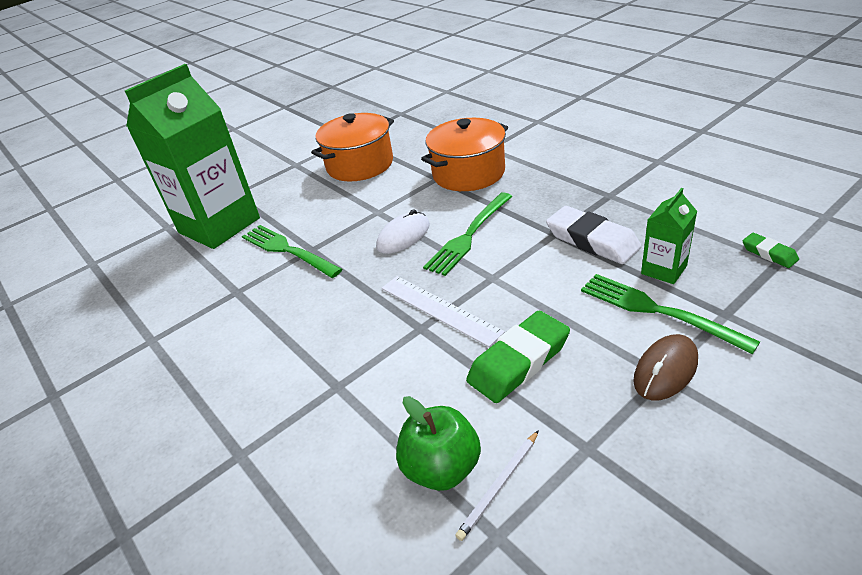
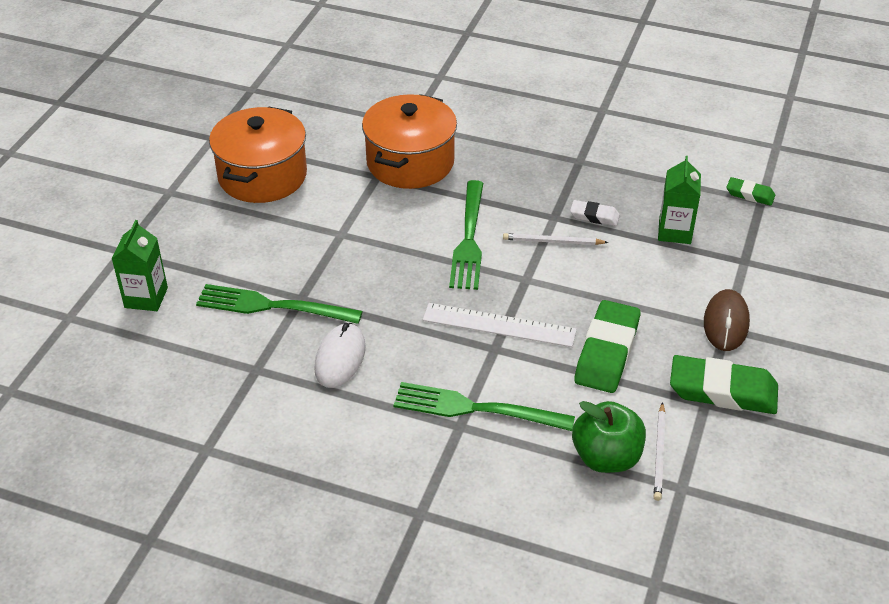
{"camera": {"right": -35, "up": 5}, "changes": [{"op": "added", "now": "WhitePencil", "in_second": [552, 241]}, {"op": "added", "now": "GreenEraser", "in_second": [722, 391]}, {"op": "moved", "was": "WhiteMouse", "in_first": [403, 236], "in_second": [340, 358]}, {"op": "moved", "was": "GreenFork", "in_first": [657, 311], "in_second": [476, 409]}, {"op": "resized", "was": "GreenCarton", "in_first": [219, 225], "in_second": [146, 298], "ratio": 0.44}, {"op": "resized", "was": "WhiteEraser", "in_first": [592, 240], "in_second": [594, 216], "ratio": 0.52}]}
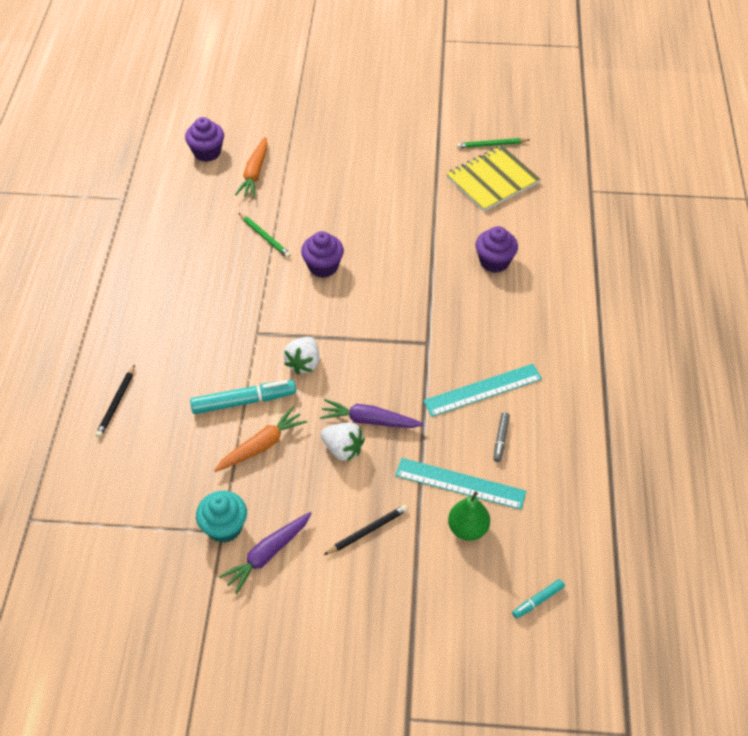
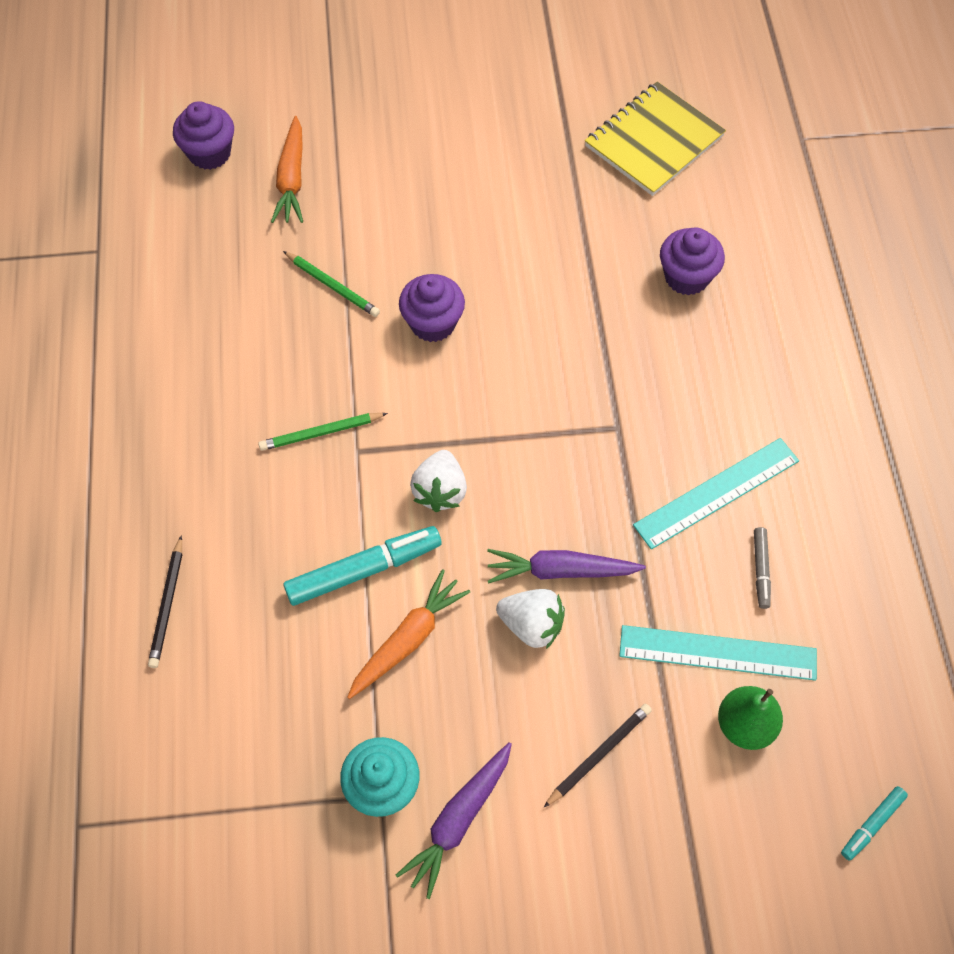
{"camera": {"right": -10, "up": 10}, "changes": [{"op": "moved", "was": "GreenPencil", "in_first": [491, 145], "in_second": [321, 433]}]}
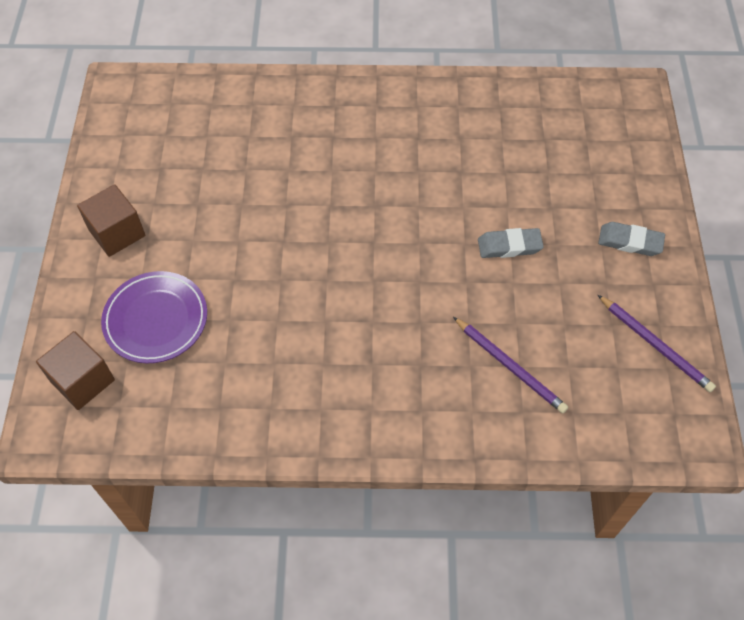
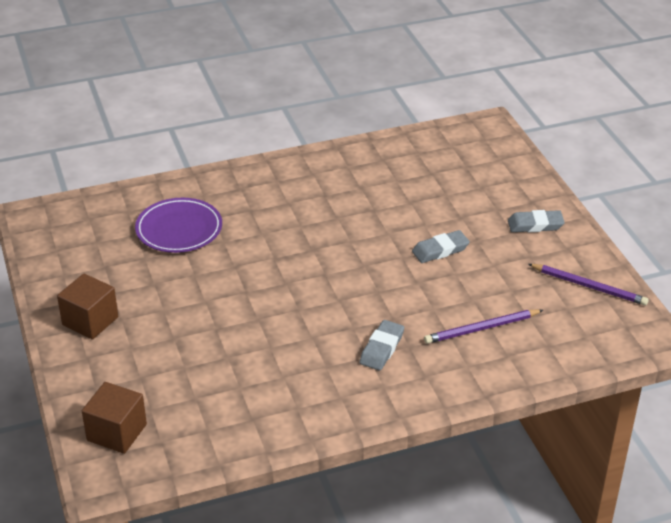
{"camera": {"right": -20, "up": -20}, "changes": [{"op": "added", "now": "GreyEraser", "in_second": [382, 348]}, {"op": "moved", "was": "PurplePlate", "in_first": [156, 320], "in_second": [179, 229]}, {"op": "turned", "was": "PurplePencil", "in_first": [509, 366], "in_second": [482, 328], "clockwise": 135}]}
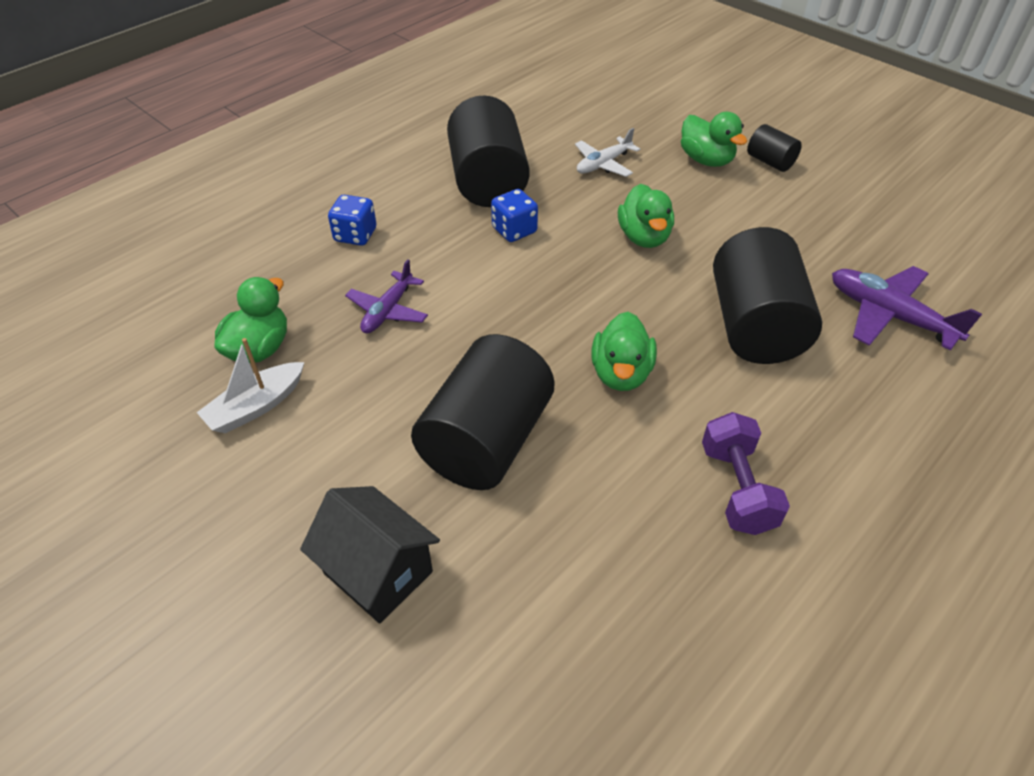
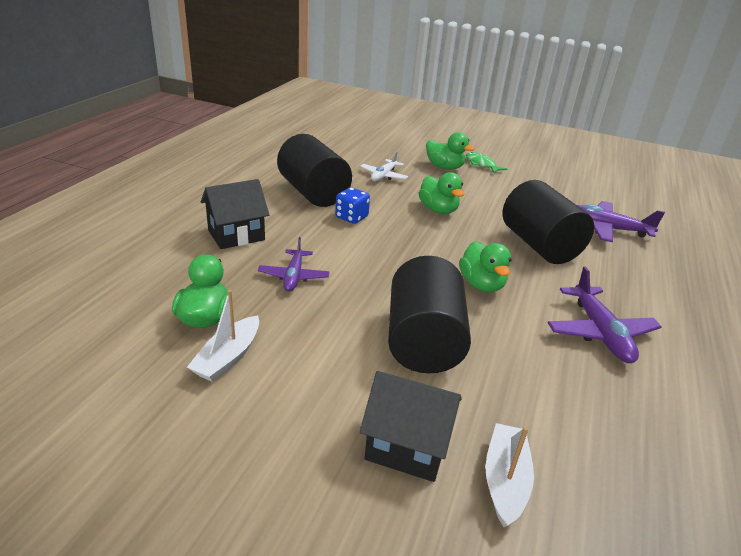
{"camera": {"right": -25, "up": -15}, "changes": [{"op": "added", "now": "WhiteBoat", "in_second": [505, 480]}, {"op": "replaced", "was": "BlueDice", "now": "BlackHouse", "in_first": [355, 235], "in_second": [236, 235]}, {"op": "replaced", "was": "PurpleDumbbell", "now": "PurplePlane", "in_first": [737, 488], "in_second": [600, 333]}, {"op": "replaced", "was": "BlackCylinder", "now": "GreenFish", "in_first": [770, 162], "in_second": [481, 164]}]}
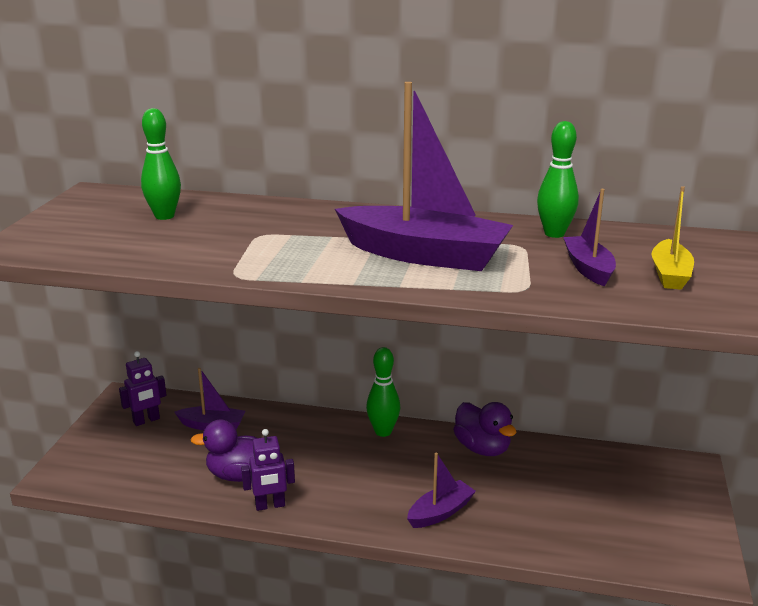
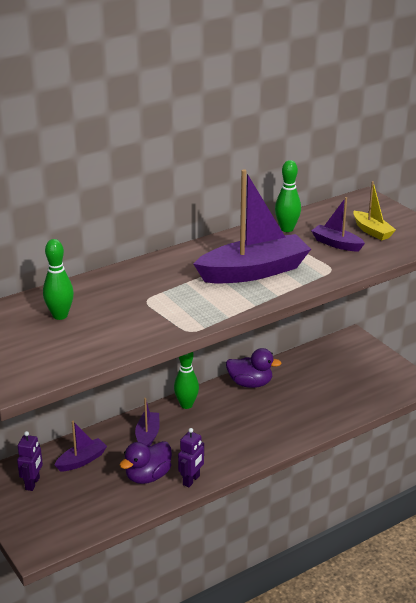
{"camera": {"right": -45, "up": 5}, "changes": [{"op": "moved", "was": "PurpleBoat", "in_first": [440, 512], "in_second": [147, 436]}]}
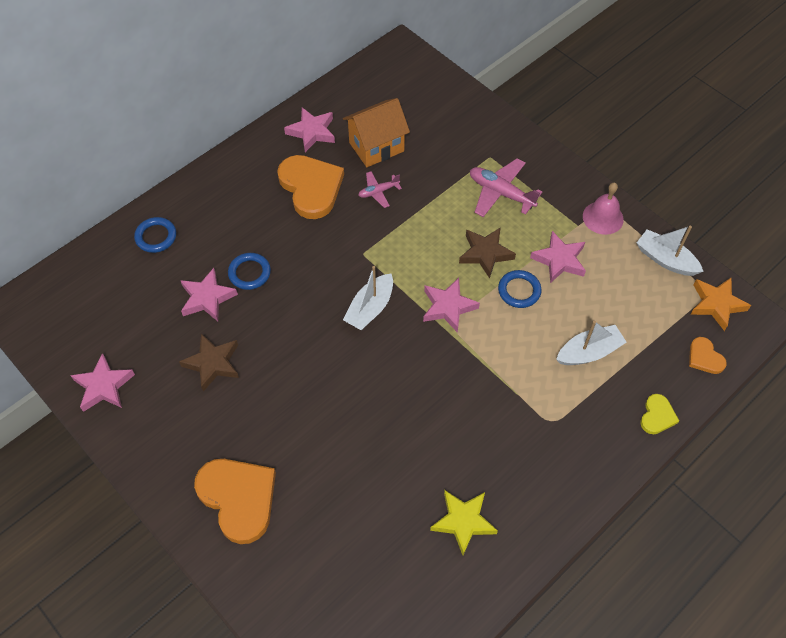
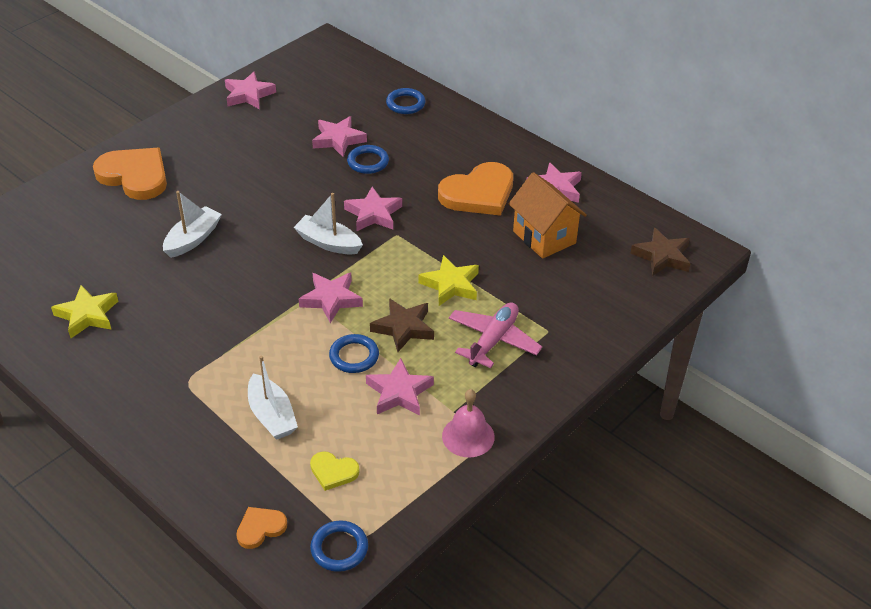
{"camera": {"right": 85, "up": -15}, "changes": [{"op": "removed", "was": "PinkPlane", "in_first": [378, 192]}, {"op": "added", "now": "PinkStar", "in_second": [373, 214]}, {"op": "added", "now": "YellowStar", "in_second": [450, 285]}, {"op": "moved", "was": "BrownStar", "in_first": [213, 363], "in_second": [662, 256]}, {"op": "moved", "was": "WhiteBoat", "in_first": [665, 259], "in_second": [193, 239]}, {"op": "moved", "was": "YellowHeart", "in_first": [657, 416], "in_second": [333, 472]}, {"op": "replaced", "was": "OrangeStar", "now": "BlueRing", "in_first": [716, 304], "in_second": [339, 548]}, {"op": "turned", "was": "OrangeHeart", "in_first": [238, 498], "in_second": [135, 176], "clockwise": -105}]}
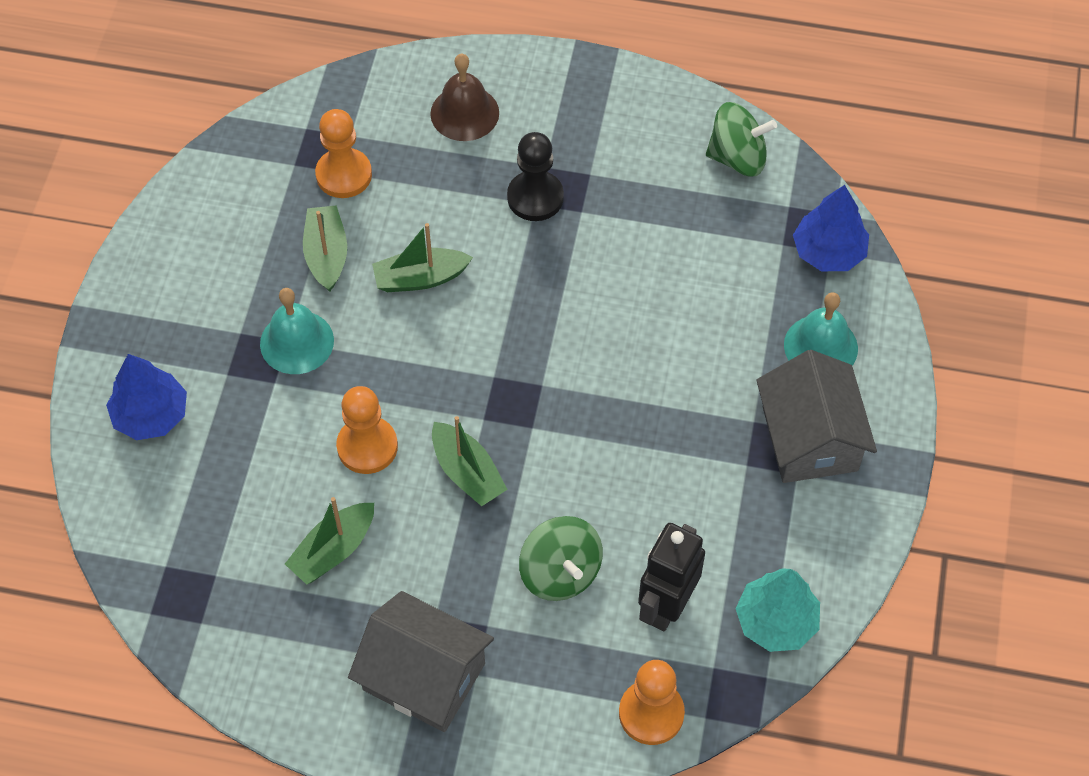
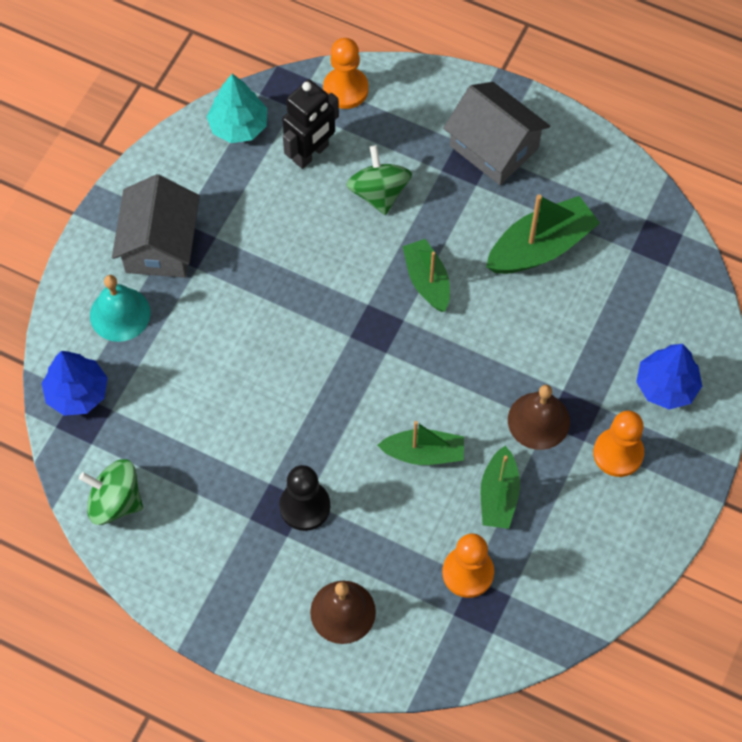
{"camera": {"right": -165, "up": 5}, "changes": [{"op": "moved", "was": "OrangePawn", "in_first": [367, 446], "in_second": [618, 453]}, {"op": "recoloured", "was": "TurquoiseBell", "now": "BrownBell", "in_first": [297, 342], "in_second": [538, 420]}, {"op": "resized", "was": "GreenBoat", "in_first": [333, 550], "in_second": [540, 247], "ratio": 1.51}]}
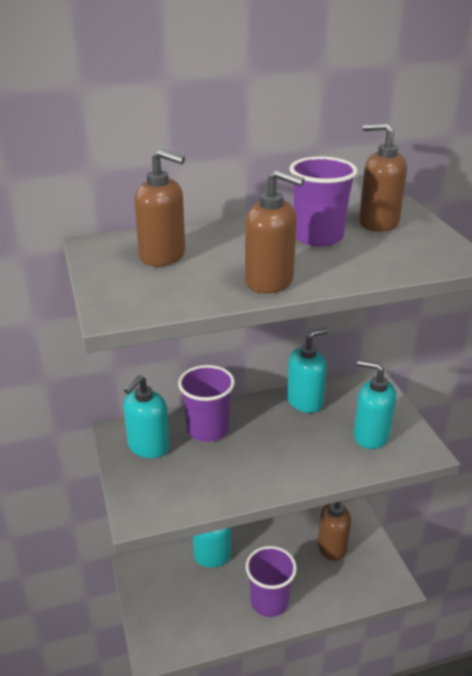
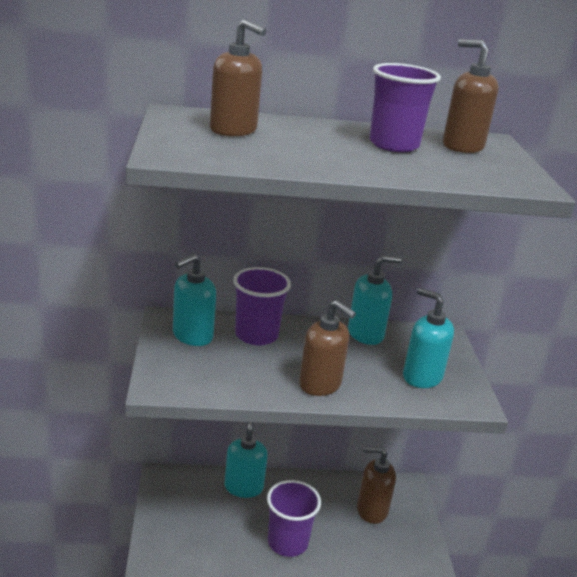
{"camera": {"right": 10, "up": -5}, "changes": [{"op": "moved", "was": "BrownSoapDispenser", "in_first": [269, 281], "in_second": [320, 384]}]}
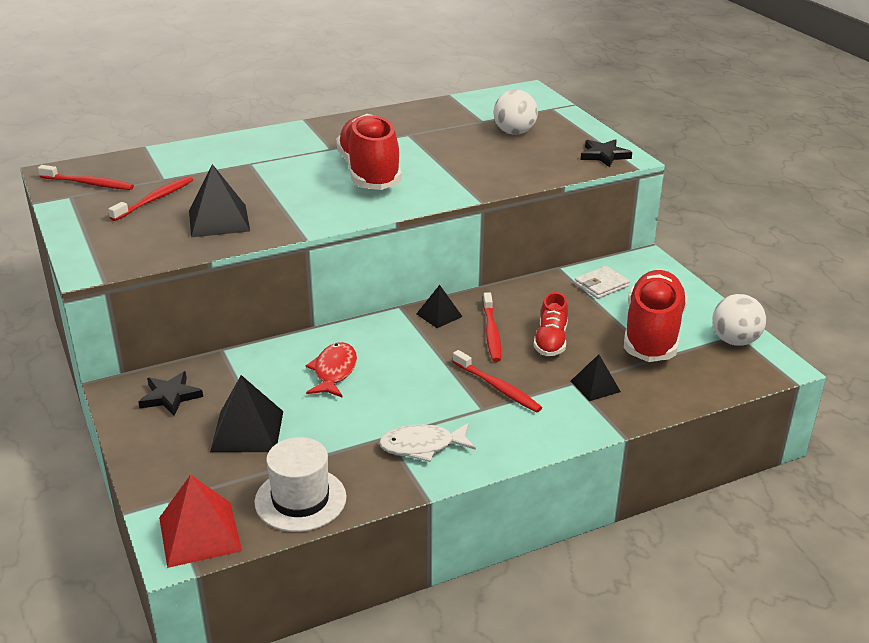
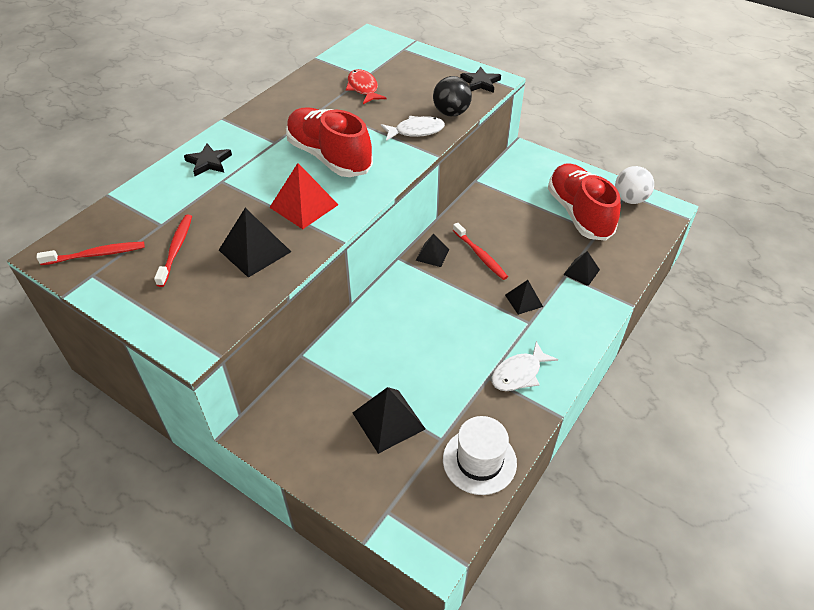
{"camera": {"right": -30, "up": 15}, "changes": [{"op": "removed", "was": "WhiteBall", "in_first": [514, 132]}, {"op": "removed", "was": "RedShoe", "in_first": [551, 341]}, {"op": "removed", "was": "WhiteWallet", "in_first": [601, 285]}, {"op": "added", "now": "WhiteFish", "in_second": [416, 131]}, {"op": "added", "now": "BlackBall", "in_second": [451, 113]}, {"op": "moved", "was": "BlackStar", "in_first": [170, 396], "in_second": [208, 162]}, {"op": "moved", "was": "RedPyramid", "in_first": [200, 534], "in_second": [304, 206]}, {"op": "moved", "was": "RedFish", "in_first": [334, 371], "in_second": [363, 88]}, {"op": "replaced", "was": "RedToothbrush", "now": "BlackPyramid", "in_first": [497, 387], "in_second": [523, 300]}]}
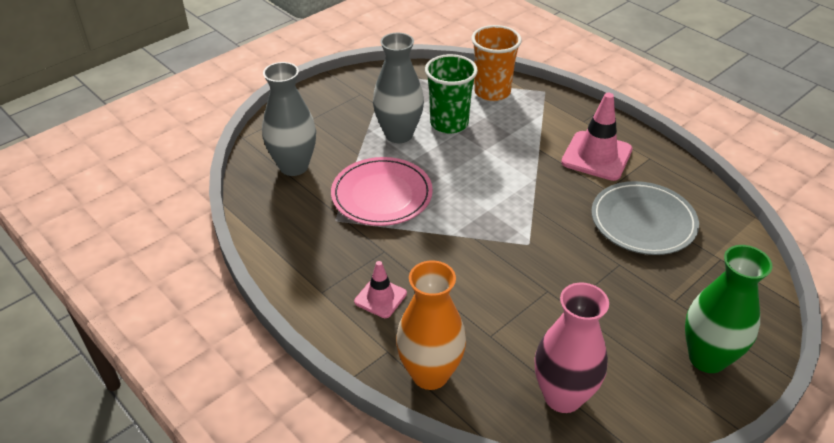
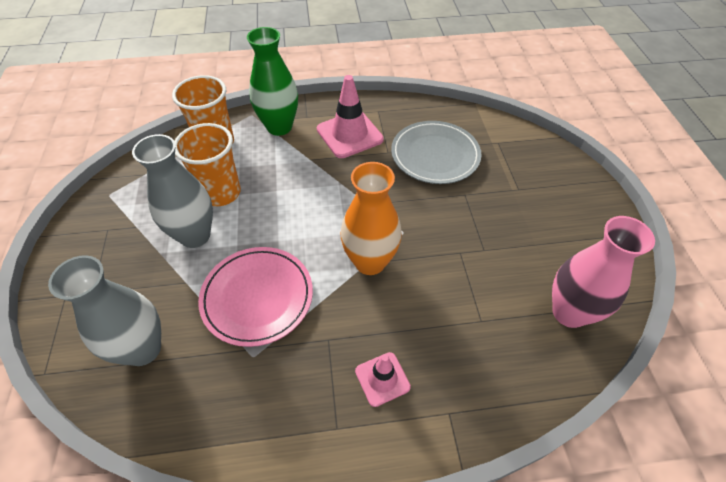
{"camera": {"right": -55, "up": 10}, "changes": [{"op": "moved", "was": "OrangeVase", "in_first": [430, 374], "in_second": [370, 262]}, {"op": "moved", "was": "GreenVase", "in_first": [707, 358], "in_second": [279, 127]}, {"op": "recoloured", "was": "GreenCup", "now": "OrangeCup", "in_first": [449, 123], "in_second": [221, 193]}]}
